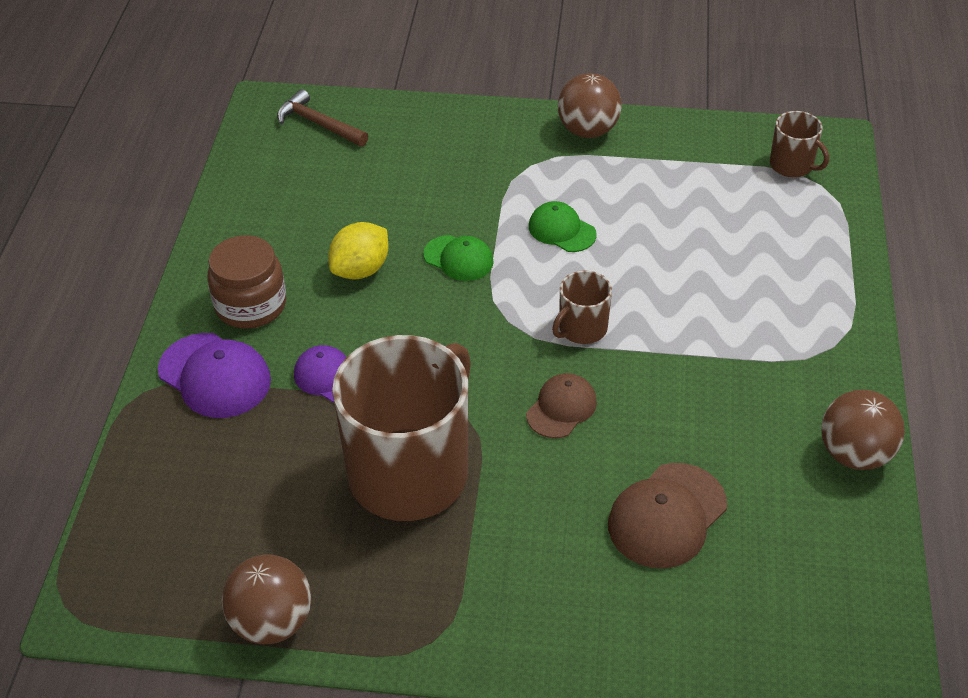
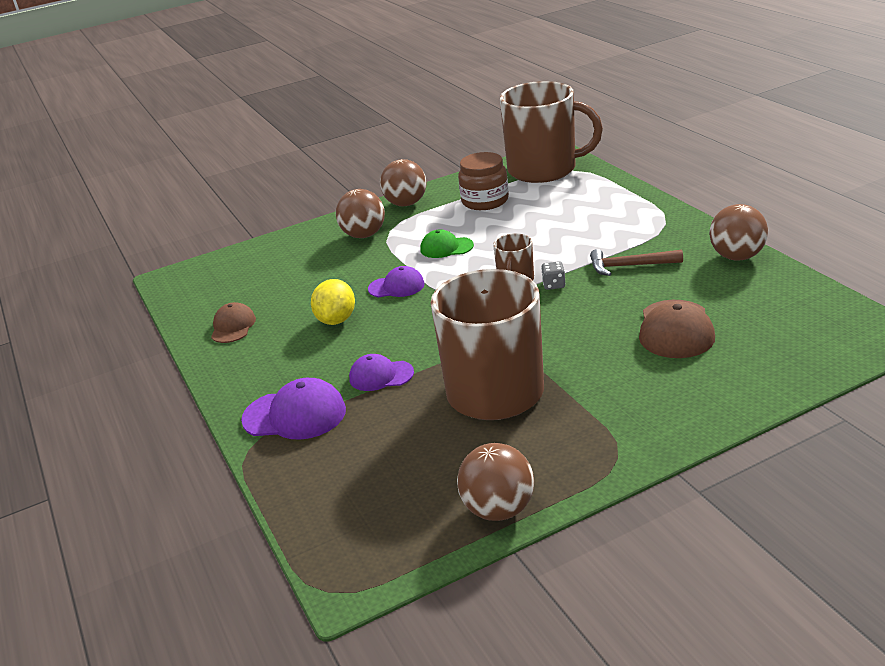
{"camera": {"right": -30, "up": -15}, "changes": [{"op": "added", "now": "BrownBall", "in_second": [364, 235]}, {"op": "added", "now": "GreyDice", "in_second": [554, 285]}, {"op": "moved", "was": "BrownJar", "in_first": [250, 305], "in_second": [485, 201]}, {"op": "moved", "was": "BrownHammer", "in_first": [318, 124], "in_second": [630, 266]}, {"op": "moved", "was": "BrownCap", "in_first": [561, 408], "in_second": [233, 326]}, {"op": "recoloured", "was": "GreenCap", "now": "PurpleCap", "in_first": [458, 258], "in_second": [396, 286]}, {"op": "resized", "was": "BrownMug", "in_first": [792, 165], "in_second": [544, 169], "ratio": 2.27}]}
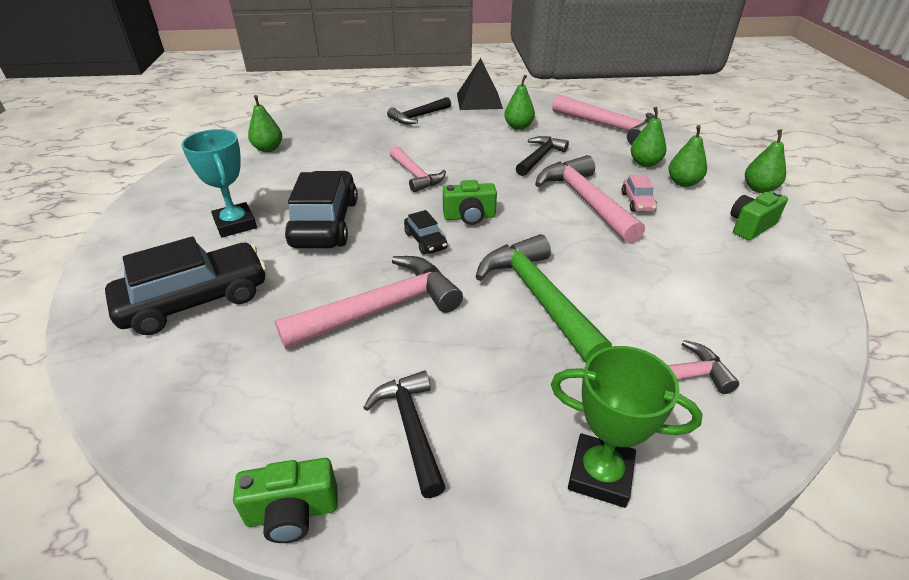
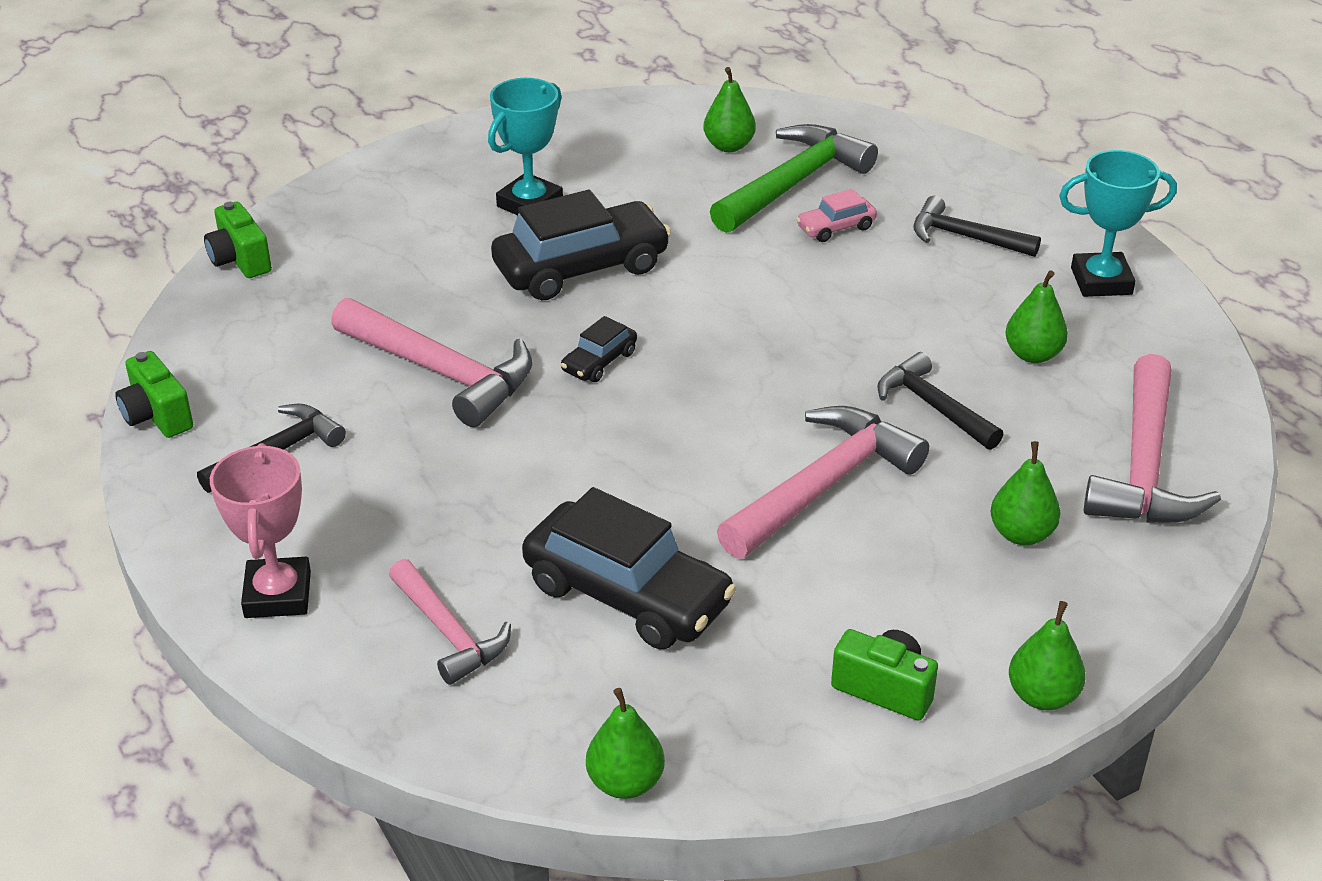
{"camera": {"right": 65, "up": 0}, "changes": [{"op": "removed", "was": "PinkHammer", "in_first": [415, 175]}, {"op": "moved", "was": "BlackCar", "in_first": [195, 300], "in_second": [627, 594]}, {"op": "moved", "was": "GreenCamera", "in_first": [469, 217], "in_second": [240, 260]}, {"op": "moved", "was": "GreenHammer", "in_first": [538, 297], "in_second": [793, 183]}, {"op": "moved", "was": "PinkCar", "in_first": [637, 202], "in_second": [836, 228]}, {"op": "moved", "was": "GreenPear", "in_first": [683, 183], "in_second": [625, 782]}, {"op": "replaced", "was": "BlackPyramid", "now": "TurquoiseTrophy", "in_first": [479, 101], "in_second": [1101, 281]}, {"op": "recoloured", "was": "GreenTrophy", "now": "PinkTrophy", "in_first": [600, 474], "in_second": [278, 594]}, {"op": "turned", "was": "BlackHammer", "in_first": [540, 157], "in_second": [933, 406], "clockwise": -135}]}
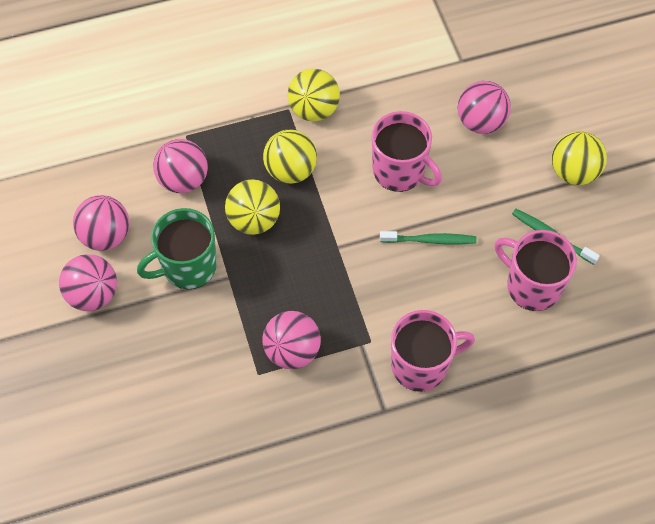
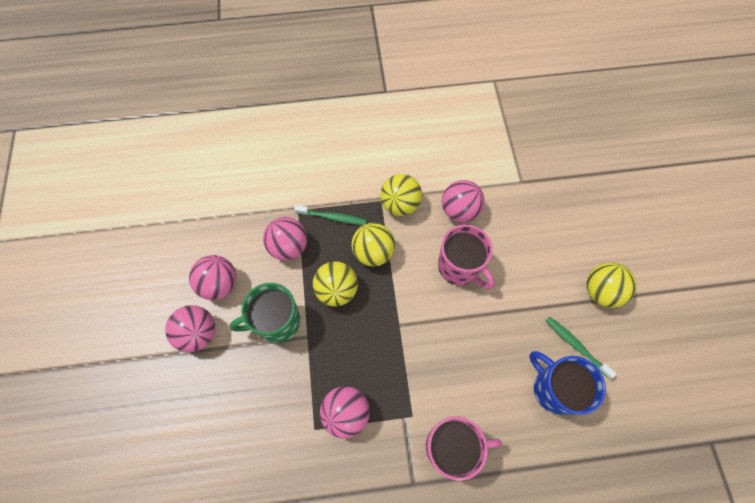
{"camera": {"right": 10, "up": 5}, "changes": [{"op": "moved", "was": "GreenToothbrush", "in_first": [430, 240], "in_second": [332, 217]}, {"op": "moved", "was": "PinkBall", "in_first": [480, 122], "in_second": [459, 210]}, {"op": "recoloured", "was": "PinkMug", "now": "BlueMug", "in_first": [532, 286], "in_second": [554, 389]}]}
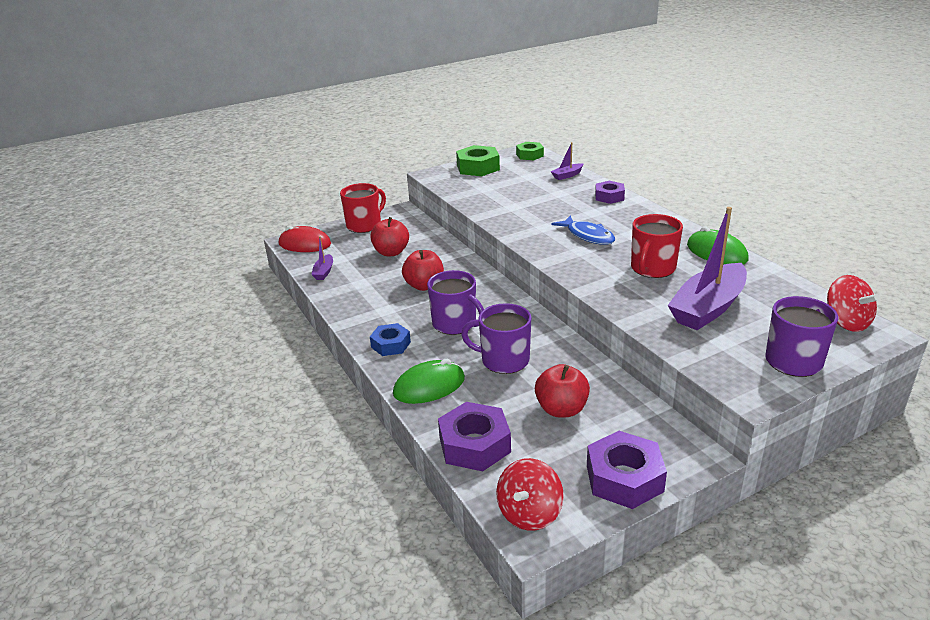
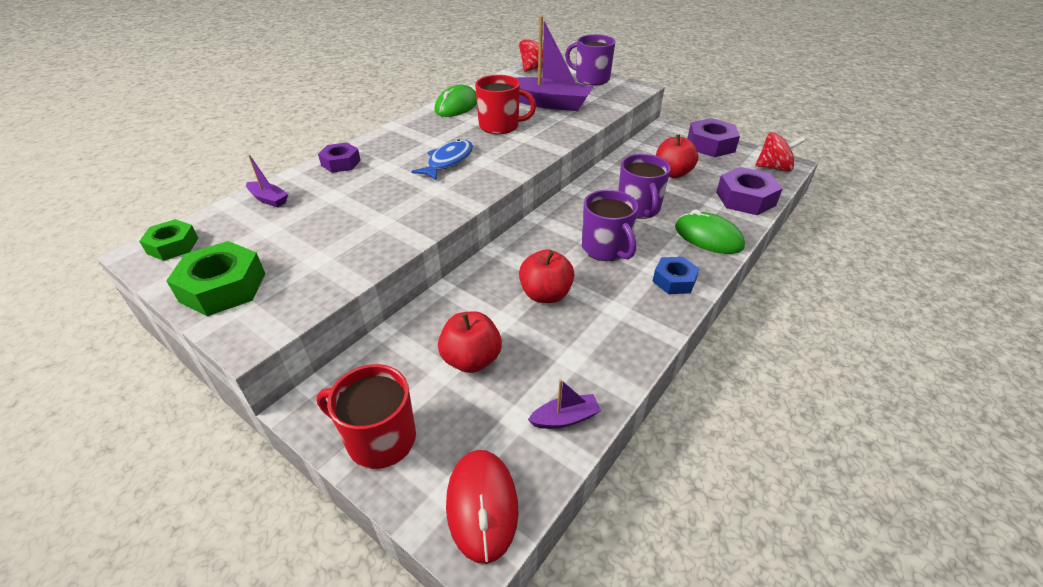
{"camera": {"right": -115, "up": 10}, "changes": [{"op": "turned", "was": "PurpleMug", "in_first": [455, 324], "in_second": [606, 249], "clockwise": 135}]}
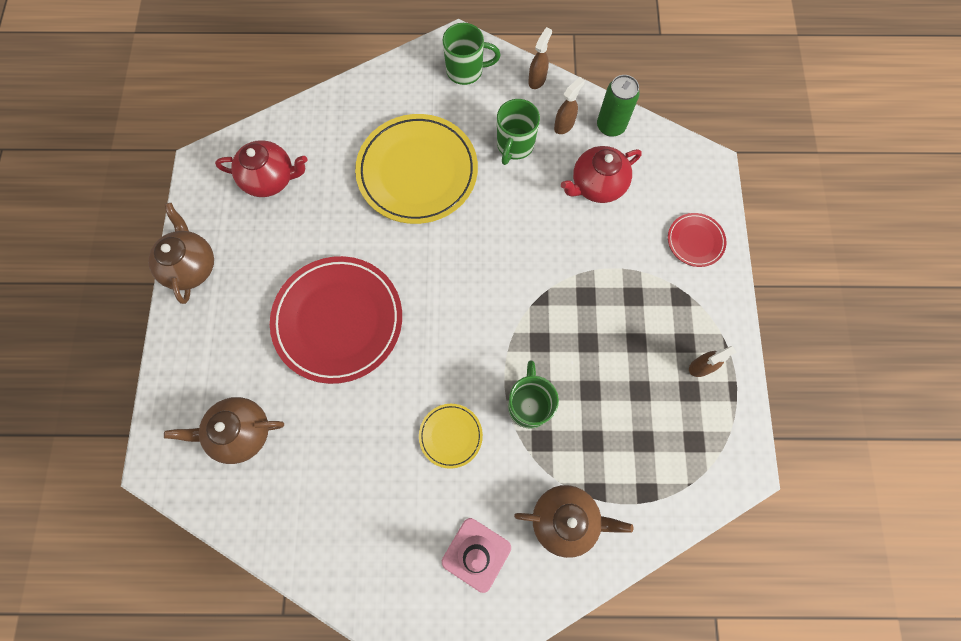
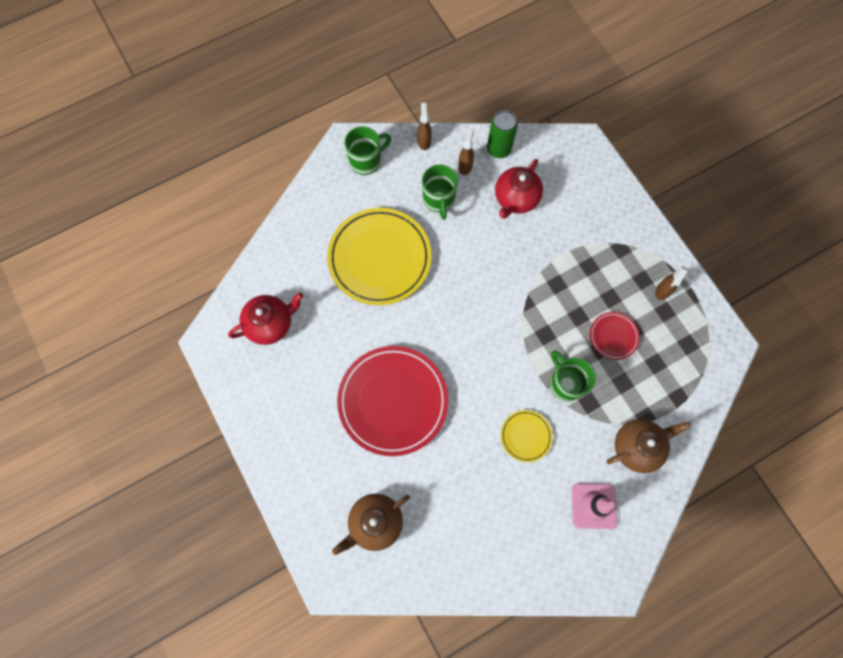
{"camera": {"right": -30, "up": 0}, "changes": [{"op": "removed", "was": "BrownTeapot", "in_first": [191, 266]}, {"op": "moved", "was": "RedPlate", "in_first": [695, 241], "in_second": [613, 336]}]}
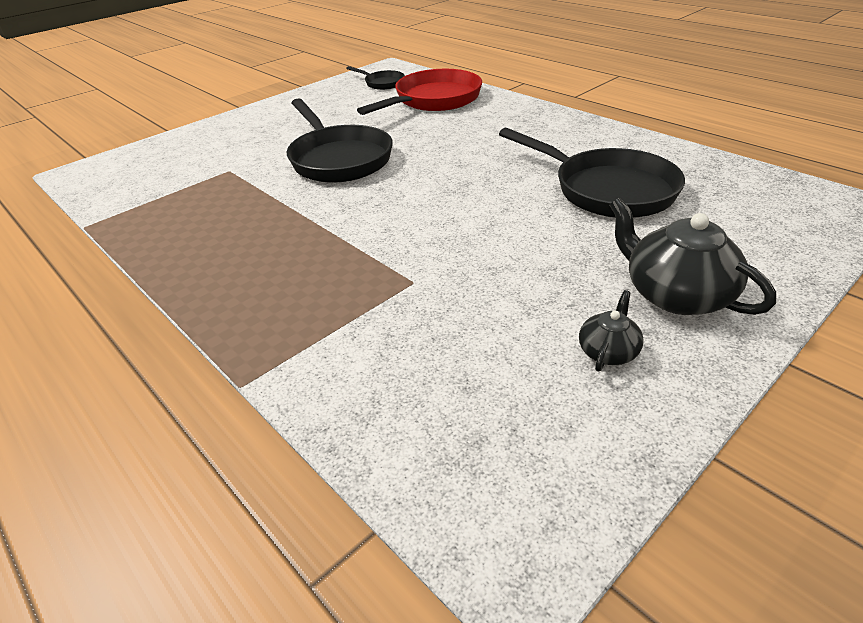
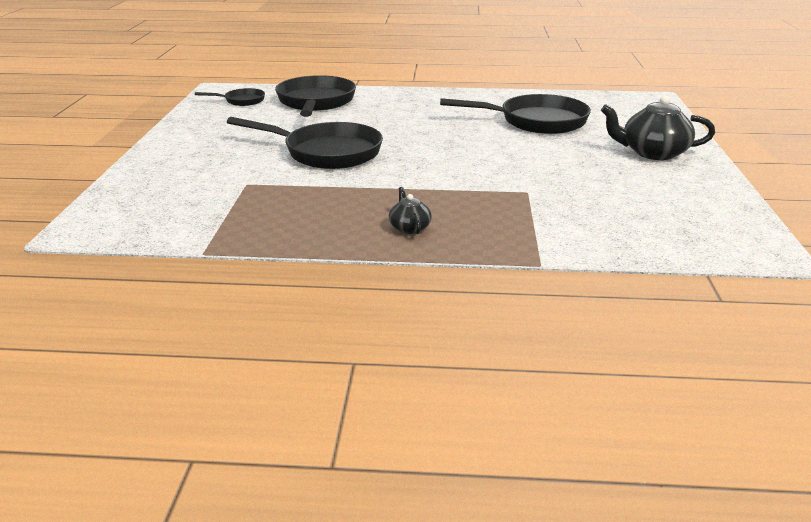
{"camera": {"right": -45, "up": -10}, "changes": [{"op": "moved", "was": "BlackTeapot", "in_first": [608, 351], "in_second": [409, 227]}, {"op": "recoloured", "was": "RedPan", "now": "BlackPan", "in_first": [433, 100], "in_second": [315, 102]}]}
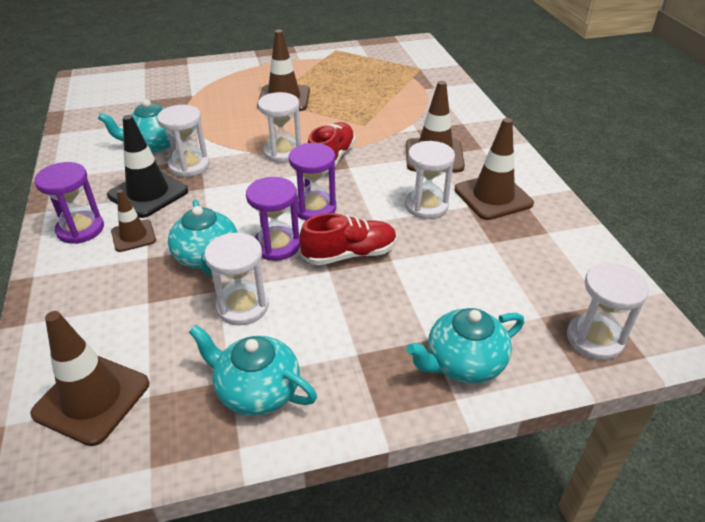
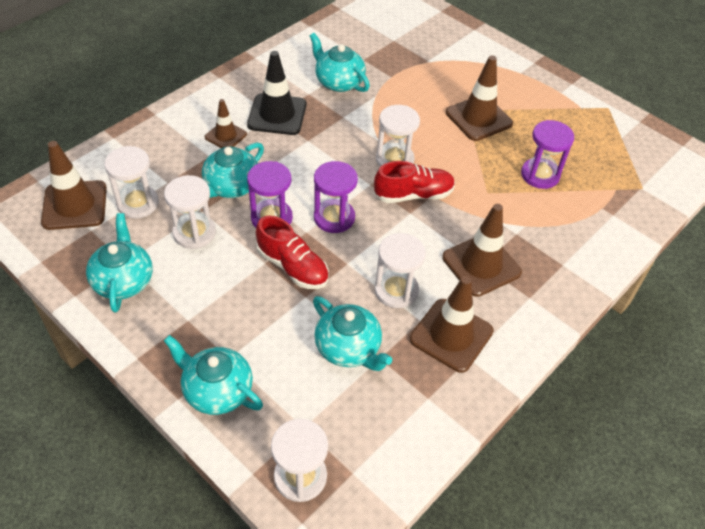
{"camera": {"right": 55, "up": 10}, "changes": [{"op": "added", "now": "TurquoiseTeapot", "in_second": [349, 348]}, {"op": "moved", "was": "PurpleHourglass", "in_first": [80, 229], "in_second": [540, 175]}, {"op": "moved", "was": "WhiteHourglass", "in_first": [189, 166], "in_second": [138, 203]}]}
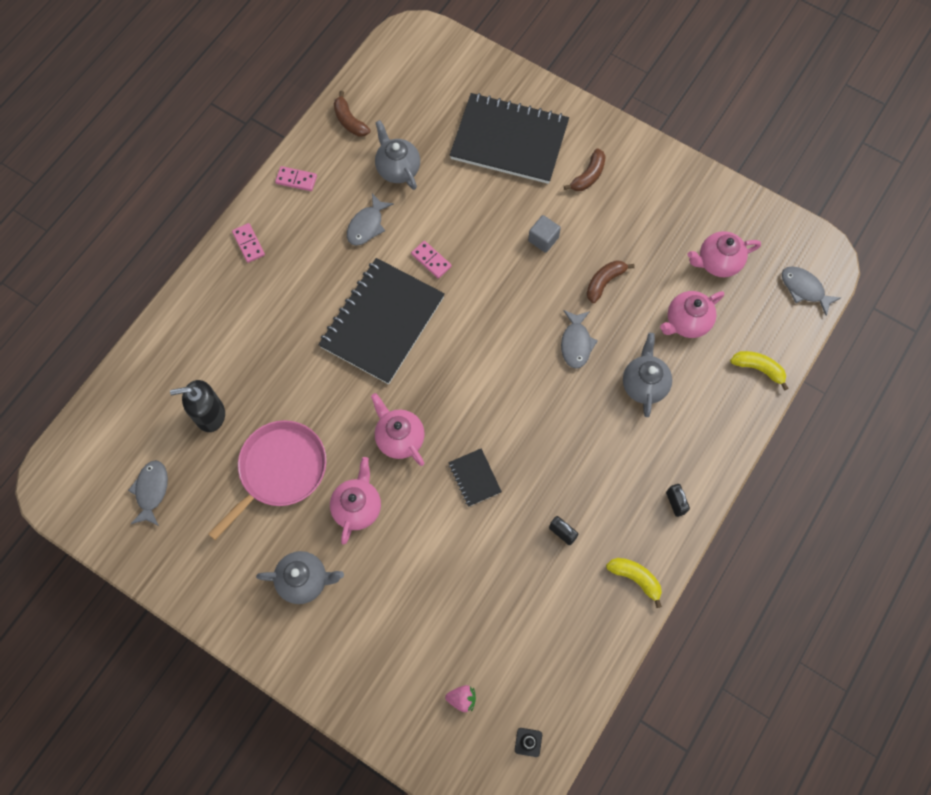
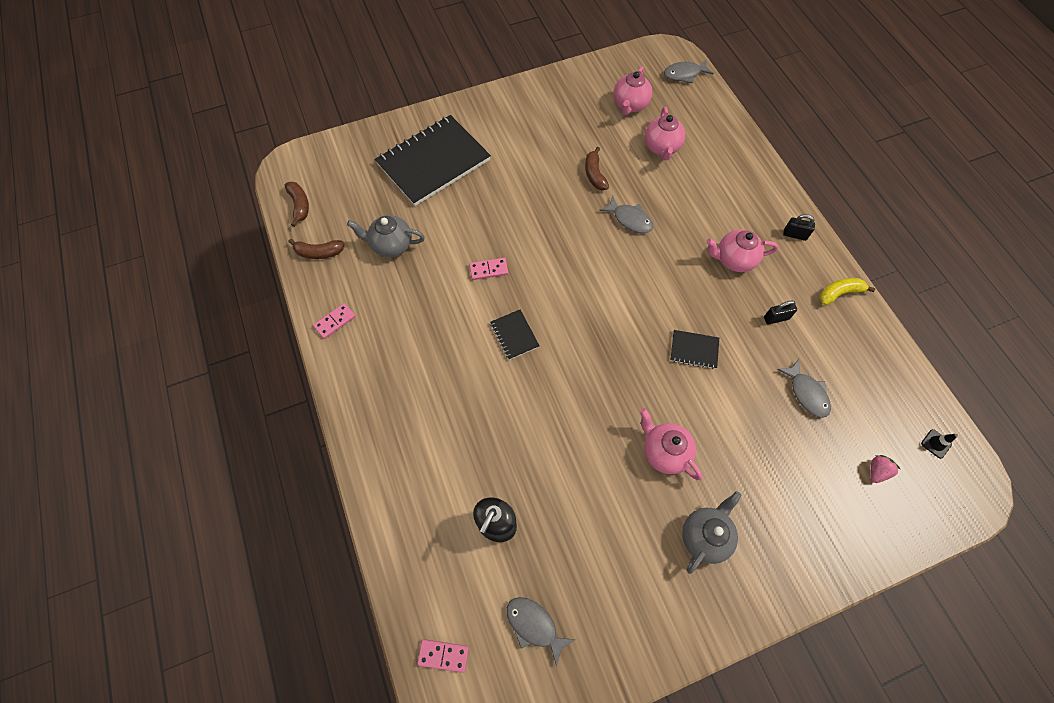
{"camera": {"right": -55, "up": -5}, "changes": [{"op": "removed", "was": "PinkPan", "in_first": [280, 470]}, {"op": "removed", "was": "GreyCube", "in_first": [543, 239]}, {"op": "removed", "was": "GreyTeapot", "in_first": [644, 384]}, {"op": "removed", "was": "YellowBanana", "in_first": [758, 369]}, {"op": "moved", "was": "PinkDomino", "in_first": [248, 244], "in_second": [443, 655]}, {"op": "moved", "was": "GreyFish", "in_first": [367, 225], "in_second": [806, 393]}, {"op": "moved", "was": "PinkTeapot", "in_first": [399, 438], "in_second": [734, 260]}, {"op": "moved", "was": "BrownBanana", "in_first": [588, 176], "in_second": [299, 205]}, {"op": "resized", "was": "BlackNotebook", "in_first": [382, 322], "in_second": [514, 335], "ratio": 0.43}]}
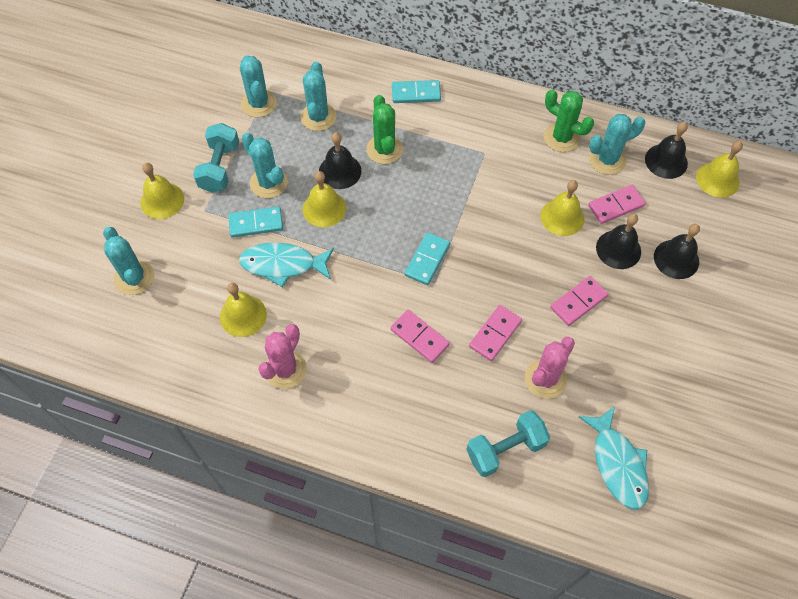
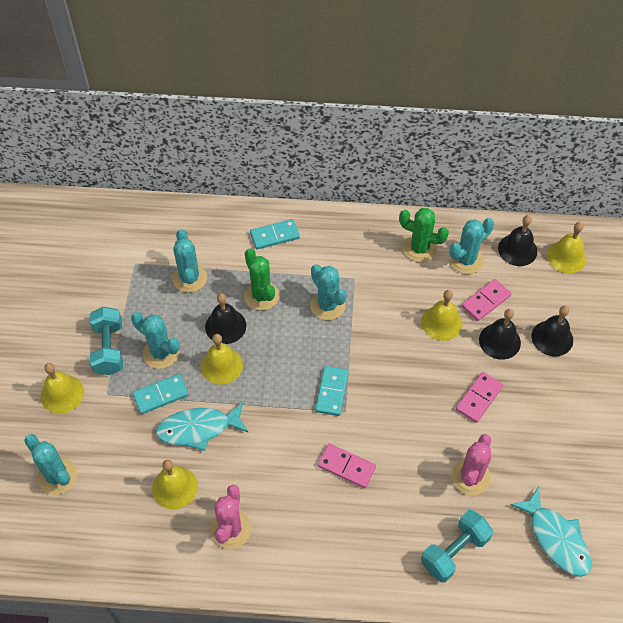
{"camera": {"right": -15, "up": -5}, "changes": [{"op": "removed", "was": "PinkDomino", "in_first": [495, 334]}, {"op": "moved", "was": "TurquoiseCactus", "in_first": [259, 103], "in_second": [327, 305]}]}
